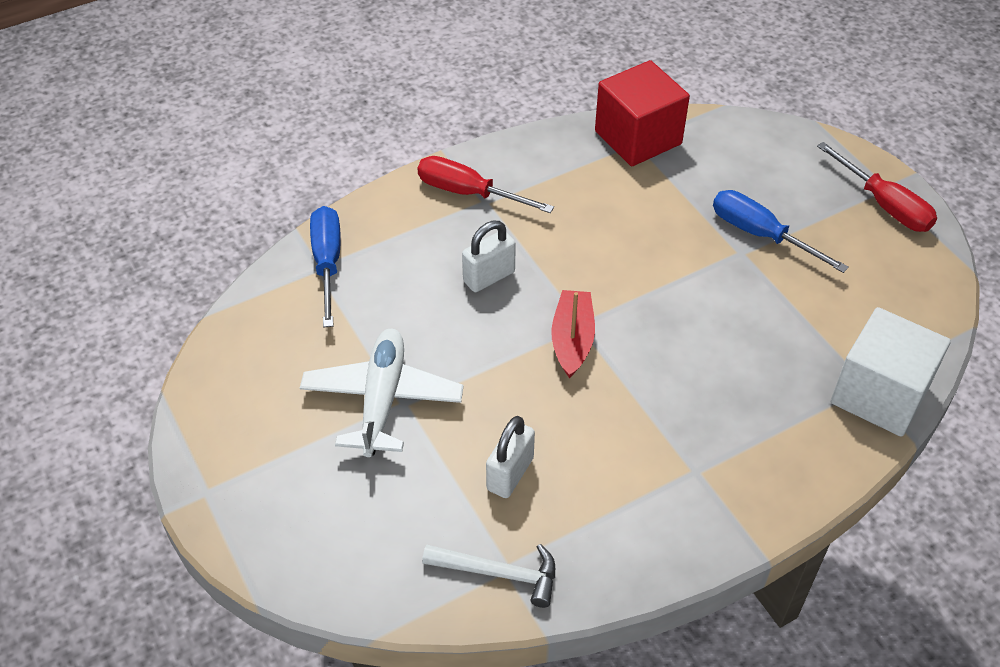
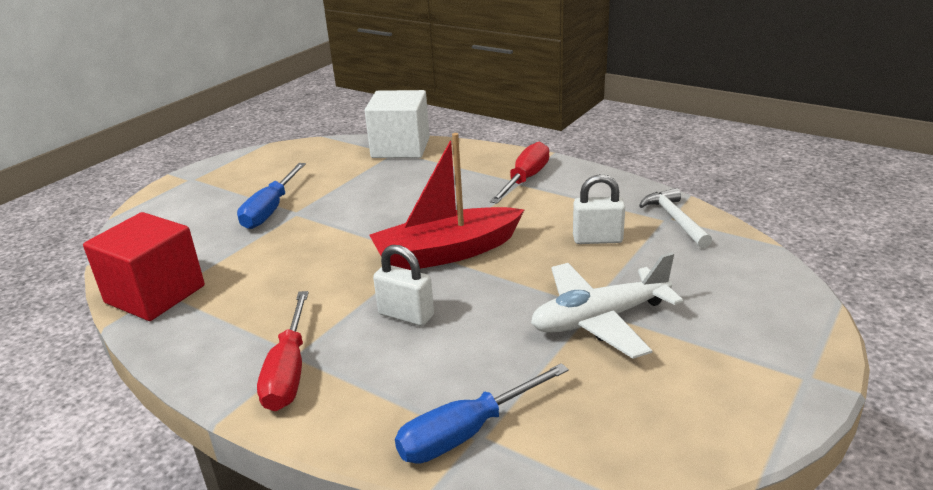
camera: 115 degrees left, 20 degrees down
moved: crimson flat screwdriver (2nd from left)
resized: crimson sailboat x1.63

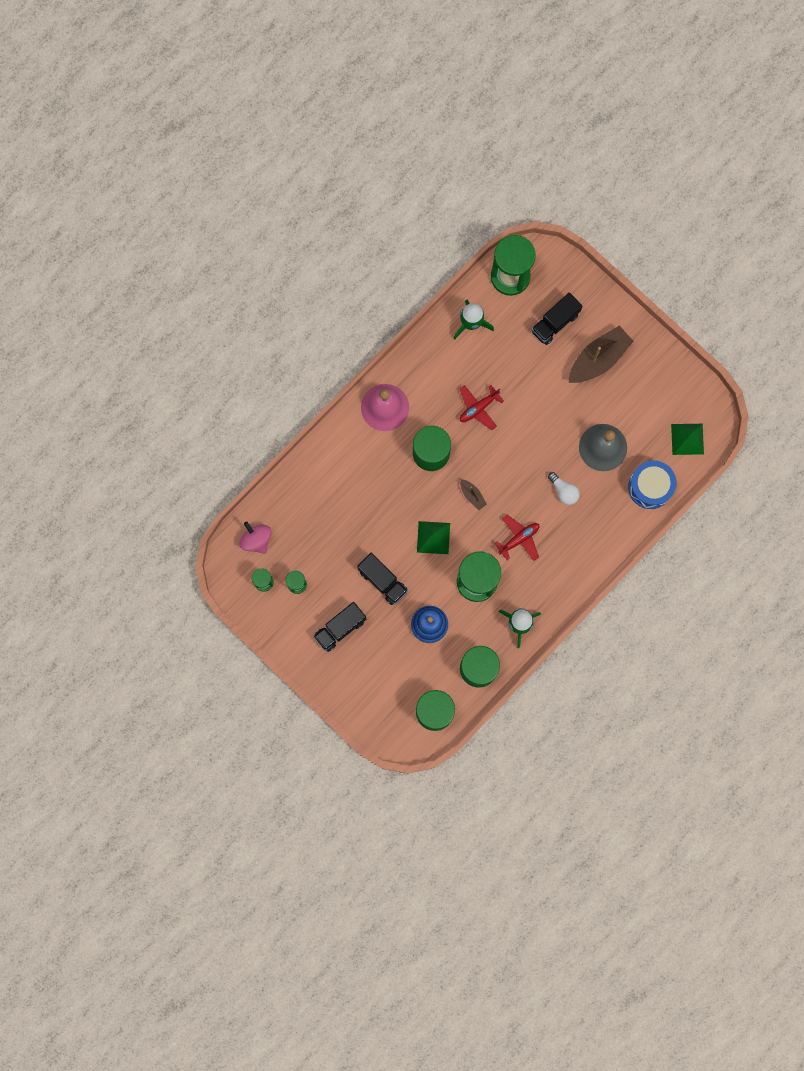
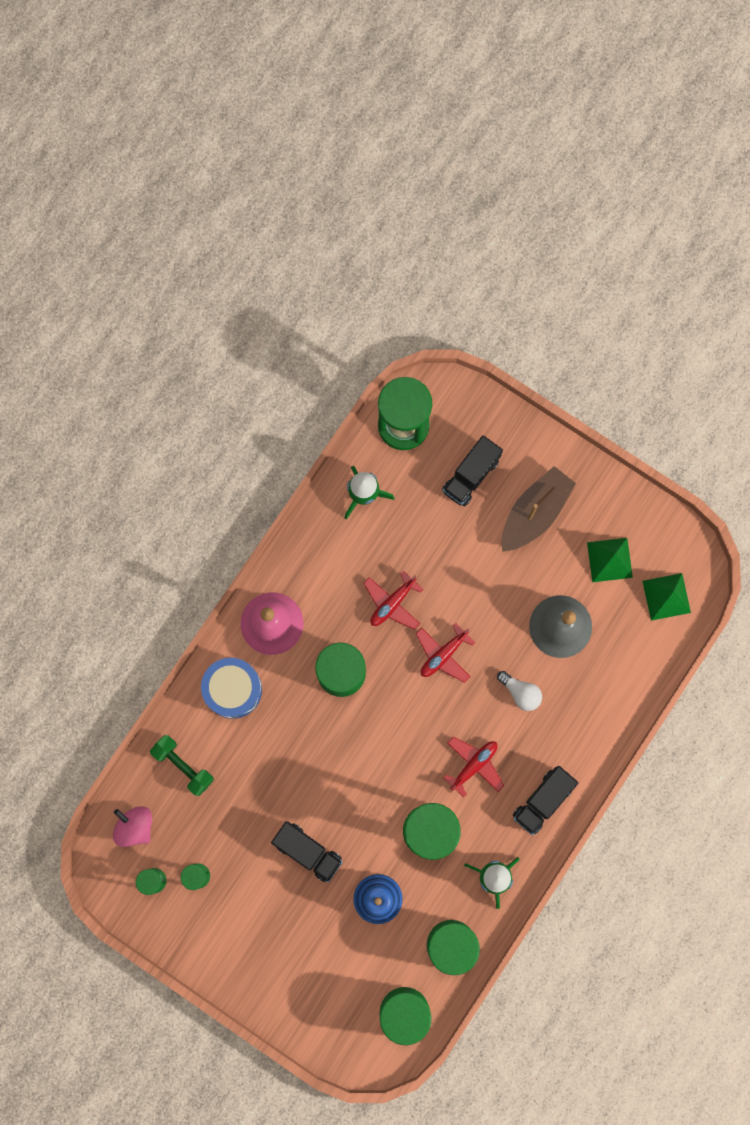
camera: 10 degrees left, 0 degrees up
removed: russet sailboat (1st from left)
added: emerald free weight; crimson aeroplane (2nd from left)
moved: royal blue drum; jet-black toy truck (1st from left in the first image) to jet-black toy truck (3rd from left); emerald solid pyramid (1st from left)

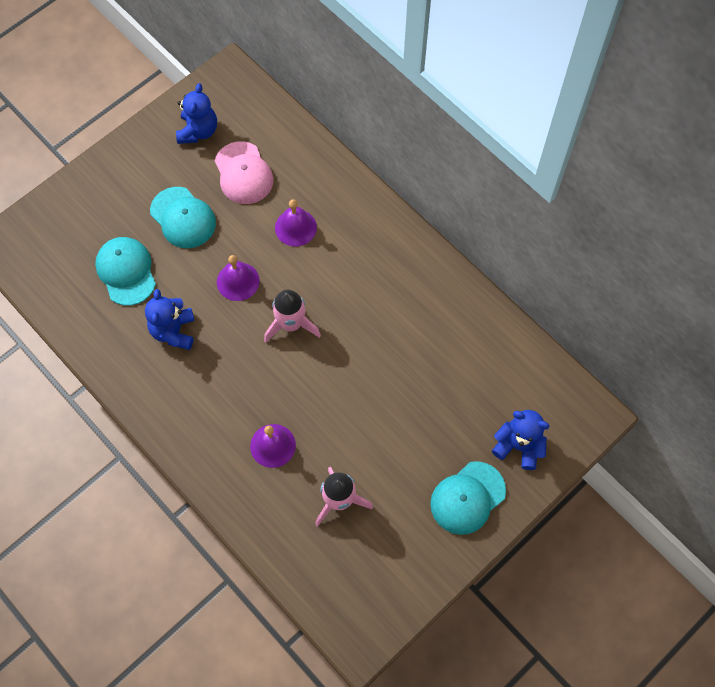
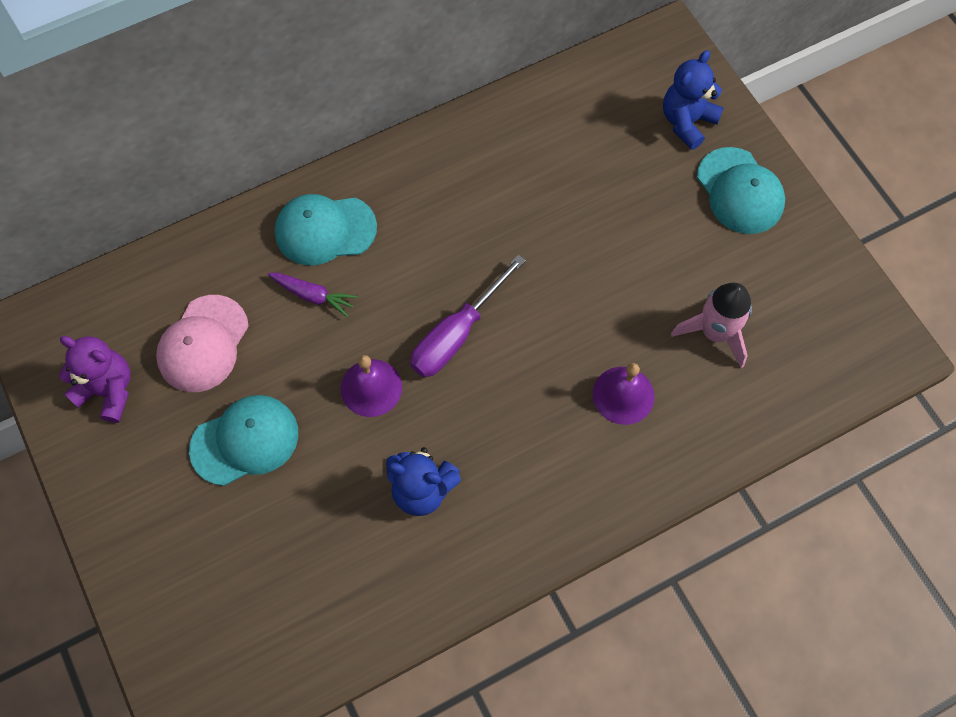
camera: 75 degrees left, 0 degrees up
moved: aqua cap (1st from left in the first image) to aqua cap (2nd from left)
replaced: royal purple bell (3rd from left) to royal purple toy carrot; pink rocket (1st from left) to royal purple flat screwdriver
recoloured: royal blue stuffed bear (2nd from left) to royal purple stuffed bear
turned: pink cap 120 degrees clockwise

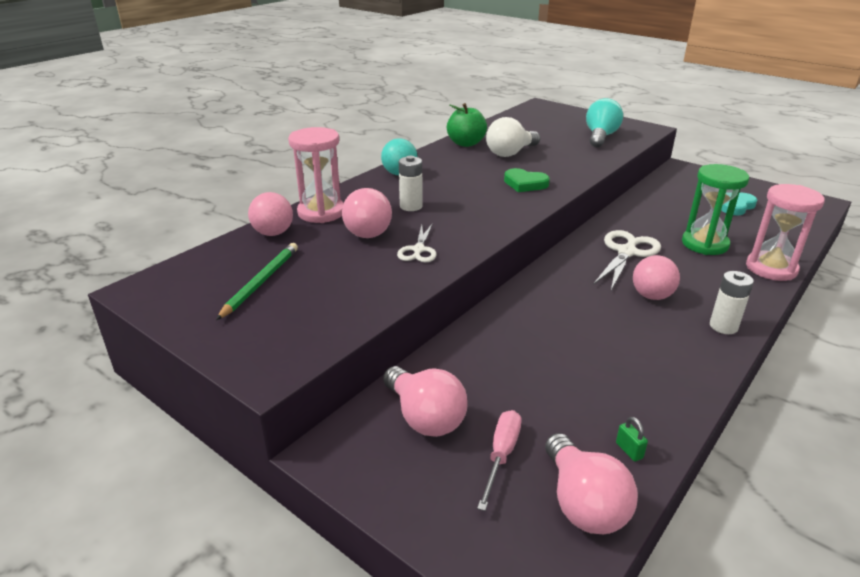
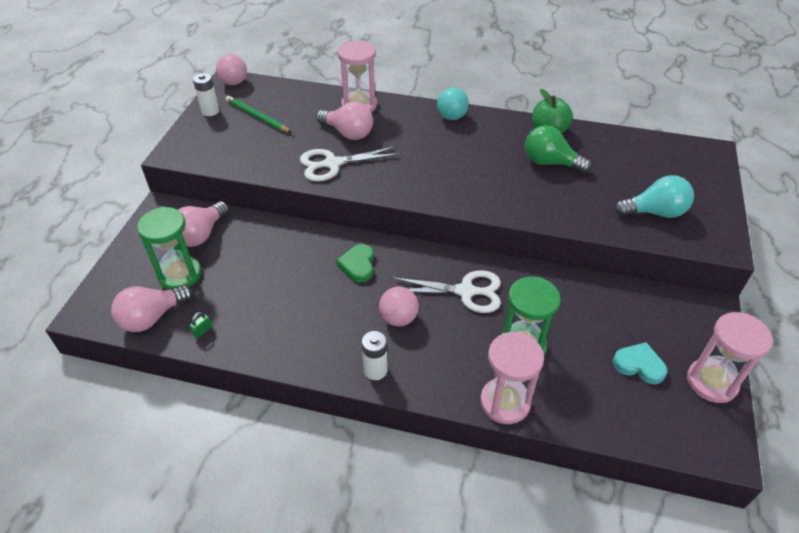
camera: 65 degrees right, 15 degrees up
added: pink sandglass (3rd from left)
moved: white AA battery (1st from left); pink ball (1st from left); emerald love heart
replaced: pink flat screwdriver to emerald sandglass (1st from left)
recoloured: white lightbulb to emerald lightbulb
turned: emerald wooden pencil 135 degrees counterclockwise; pink lightbulb (1st from left in the first image) 120 degrees counterclockwise
resized: white pair of scissors (1st from left) x1.65

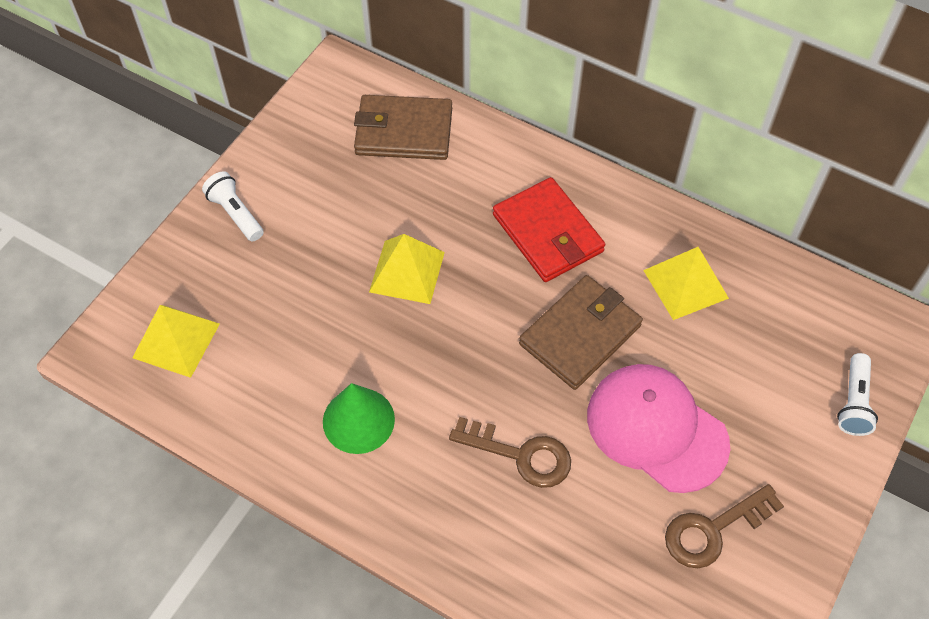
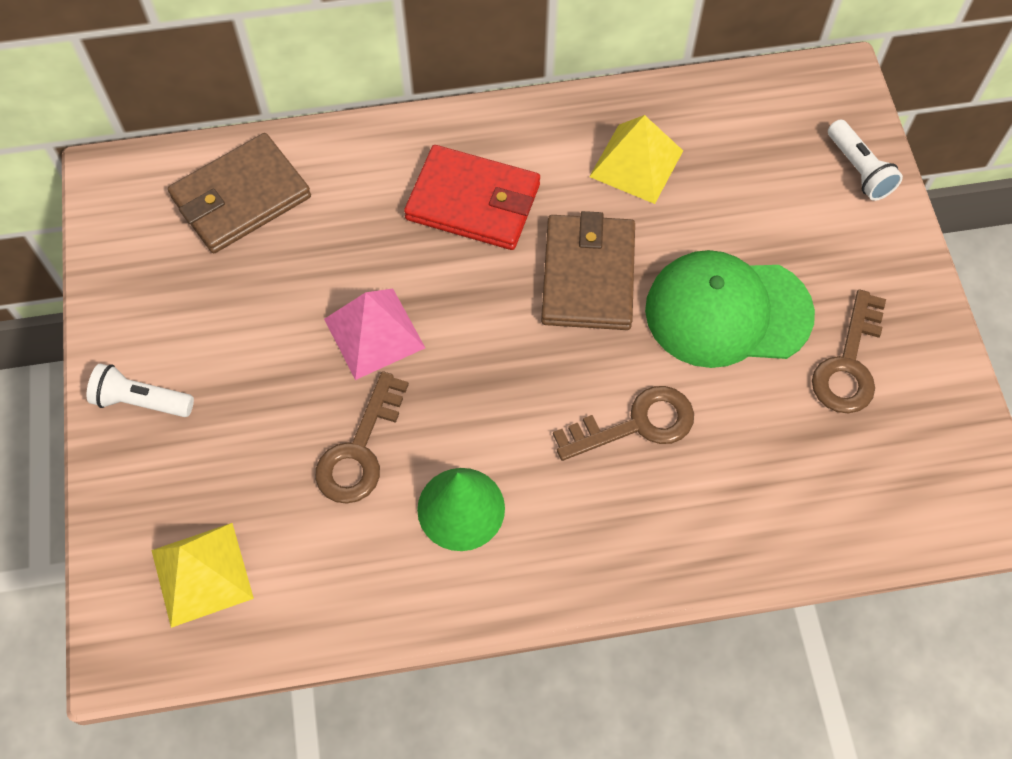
camera: 40 degrees left, 5 degrees up
added: russet key (1st from left)
recoloured: yellow solid pyramid (2nd from left) to pink solid pyramid; pink cap to emerald cap

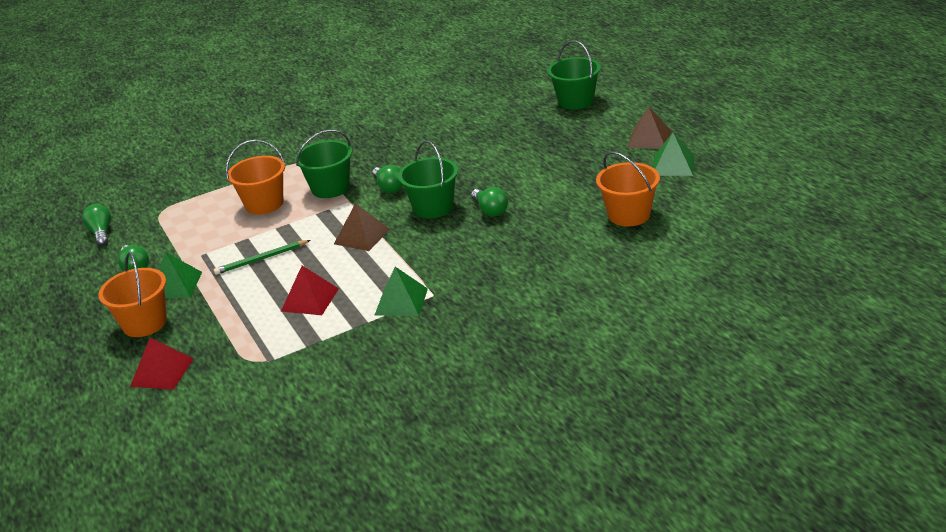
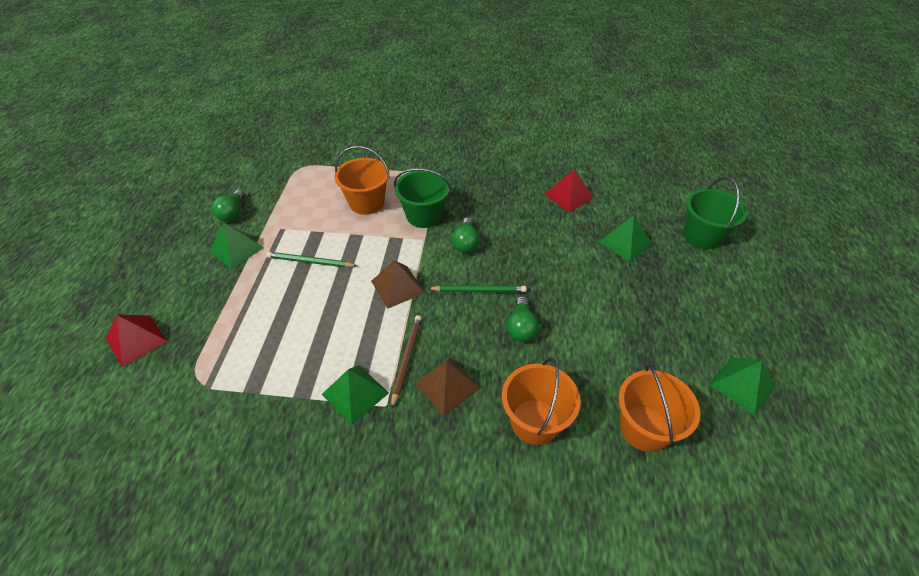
camera: 30 degrees right, 15 degrees up
removed: emerald lightbulb (1st from left)
added: russet wooden pencil; emerald solid pyramid (3rd from left)
moved: russet solid pyramid (2nd from left); bright orange sand bucket (1st from left in the first image) to bright orange sand bucket (2nd from left); crimson solid pyramid (2nd from left)
replaced: emerald sand bucket (2nd from left) to emerald wooden pencil (2nd from left)

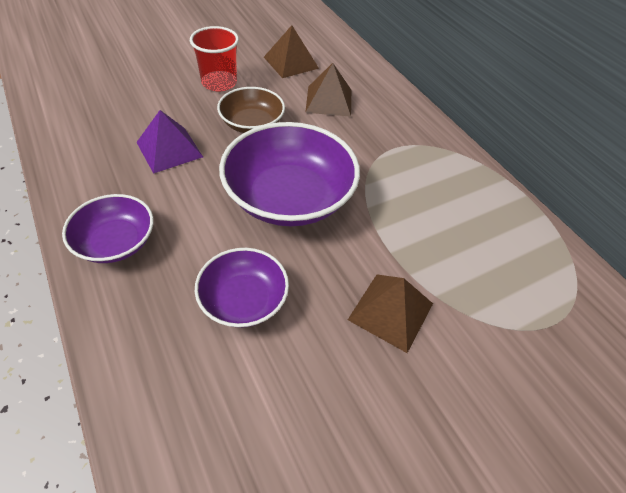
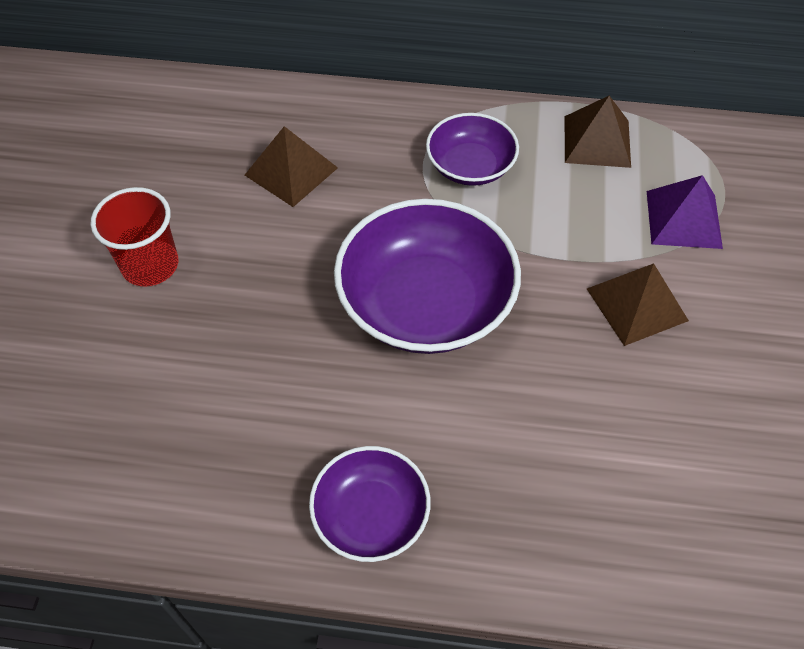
camera: 50 degrees left, 5 degrees up
removed: russet deep dish
moved: royal purple deep dish (2nd from left in the first image) to royal purple deep dish (3rd from left); russet solid pyramid (1st from left in the first image) to russet solid pyramid (2nd from left); royal purple solid pyramid

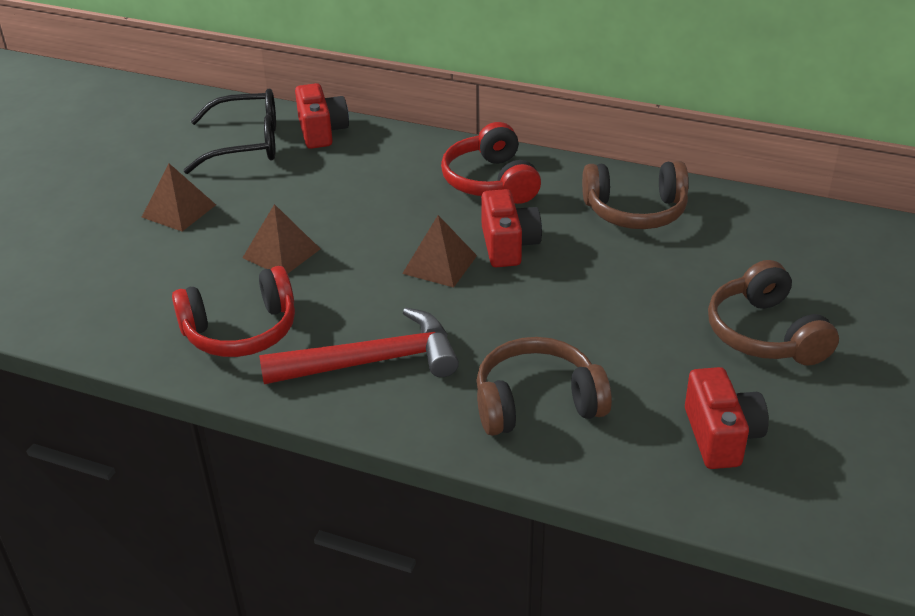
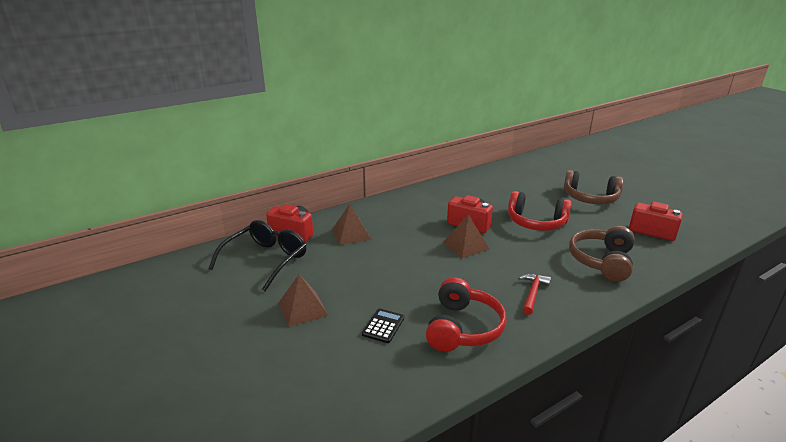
camera: 55 degrees left, 10 degrees down
removed: russet headphones (2nd from left)
added: jet-black adding machine
moved: russet solid pyramid (2nd from left); crimson headphones (2nd from left)
resized: crimson hammer x0.52

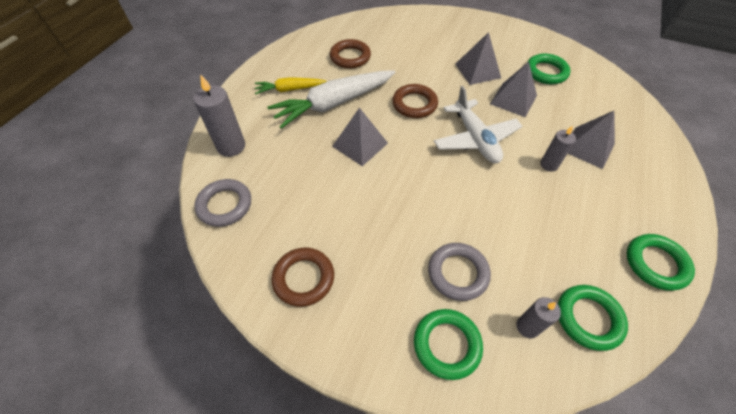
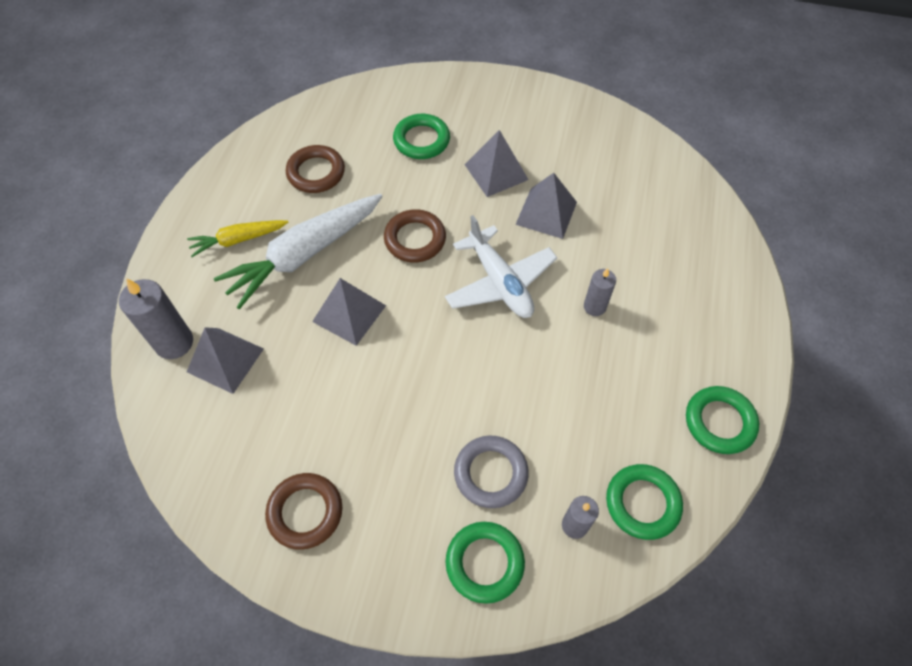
camera: 10 degrees left, 5 degrees up
removed: gray torus (1st from left)
moved: gray solid pyramid (4th from left in the first image) to gray solid pyramid (1st from left); emerald torus (2nd from left in the first image) to emerald torus (1st from left)

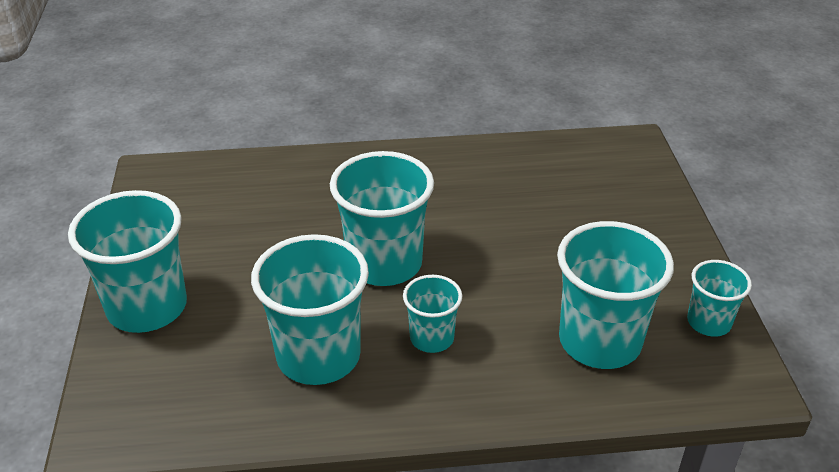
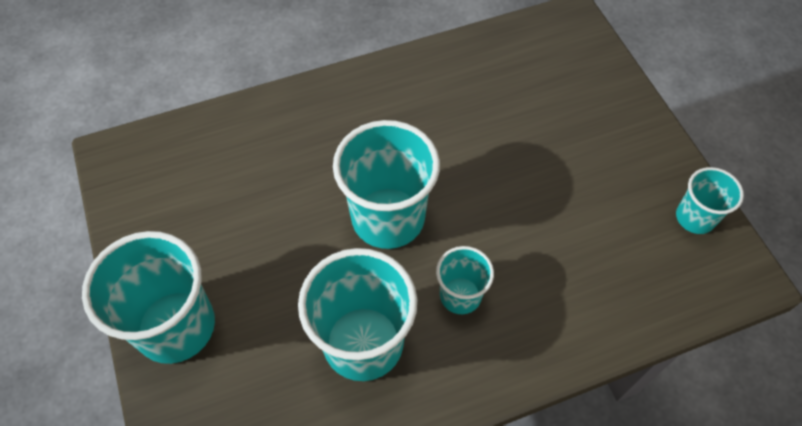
camera: 15 degrees left, 20 degrees up
removed: aqua cup (5th from left)

